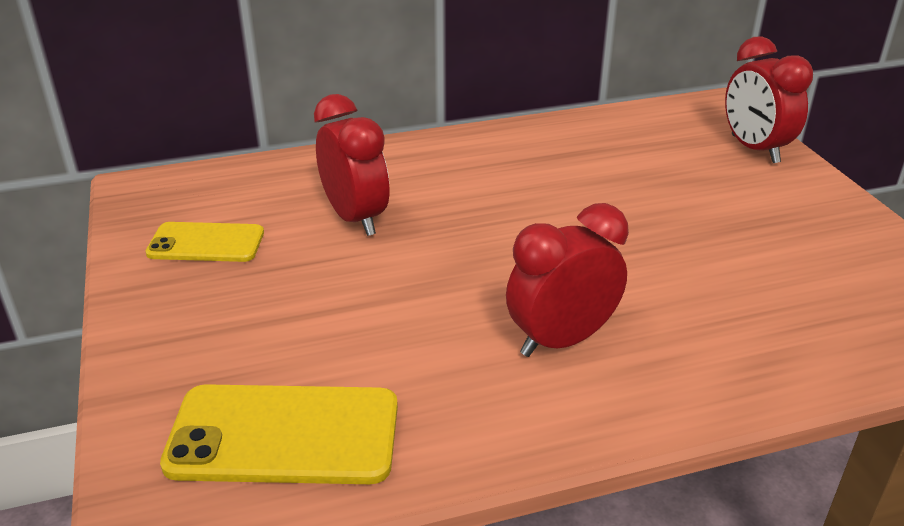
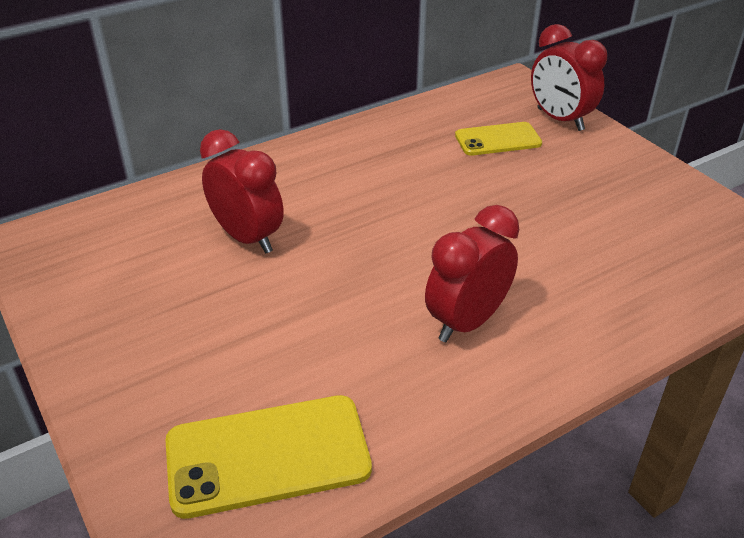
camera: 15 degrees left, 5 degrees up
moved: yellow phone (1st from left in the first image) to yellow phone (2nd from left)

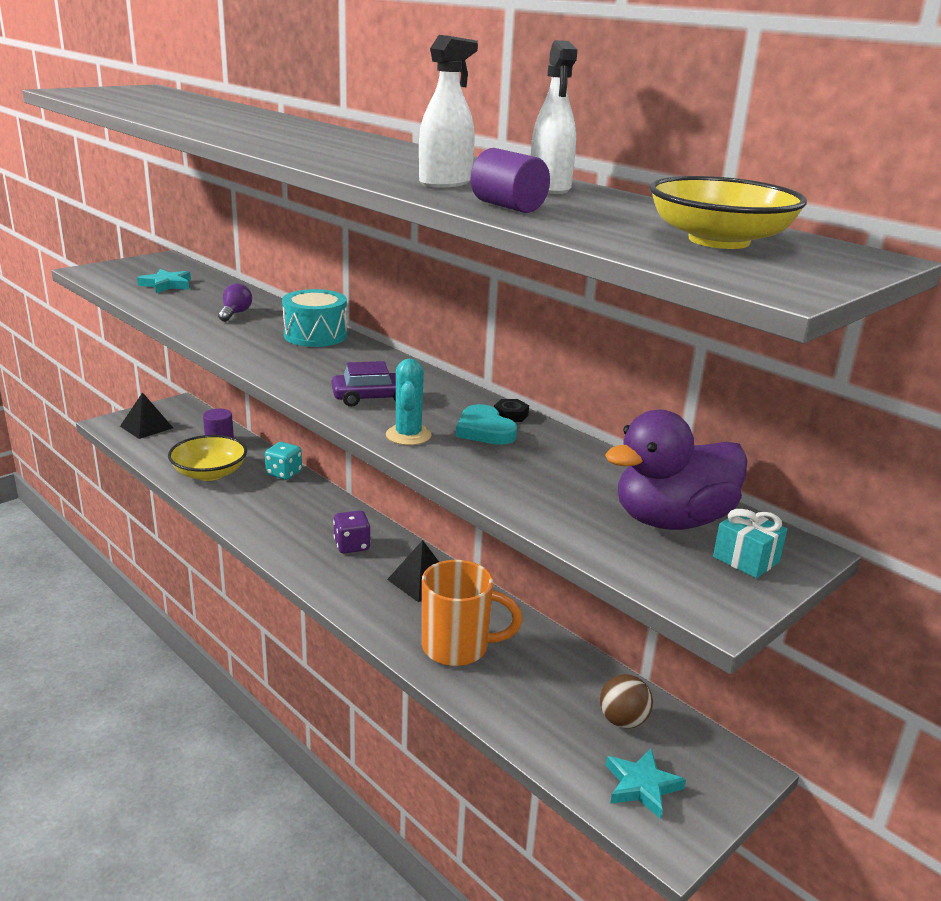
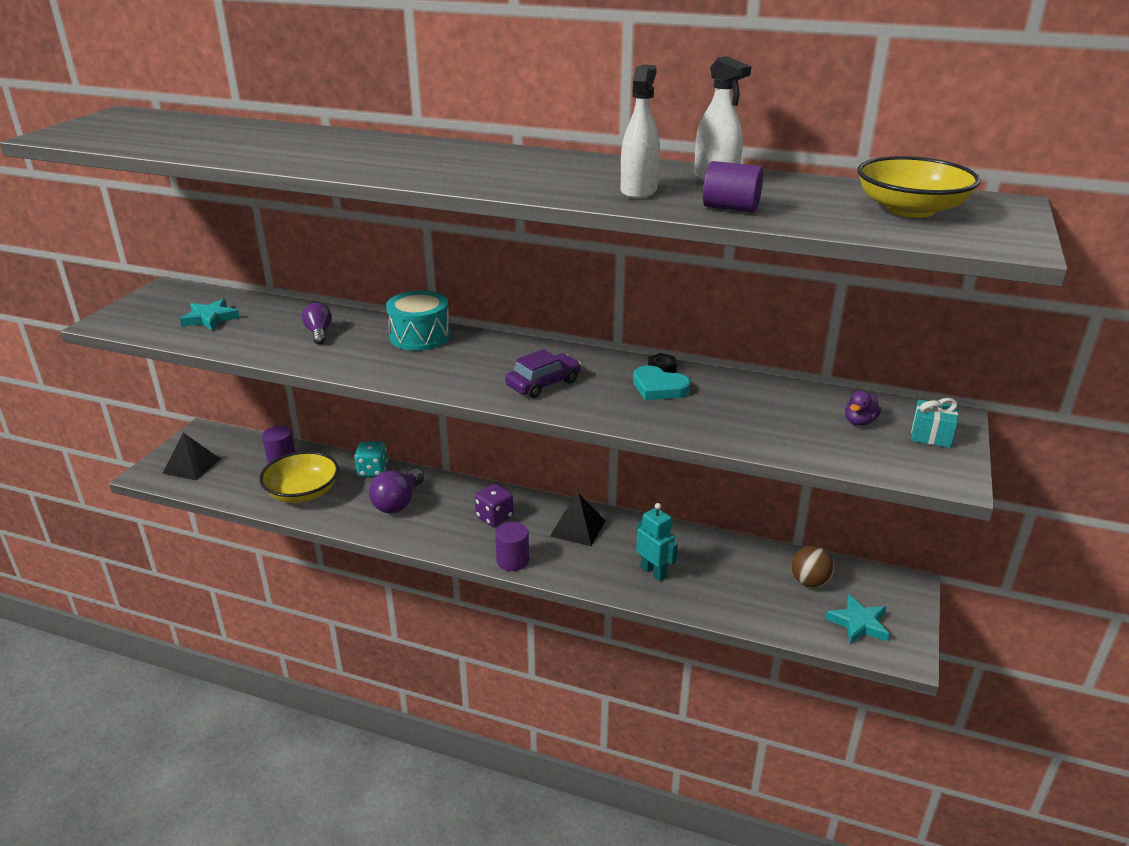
camera: 25 degrees left, 5 degrees up
removed: aqua saguaro cactus
added: royal purple lightbulb (2nd from left); royal purple cylinder shape (2nd from left)
replaced: bright orange tea mug to aqua robot figure
resized: royal purple rubber duck x0.41

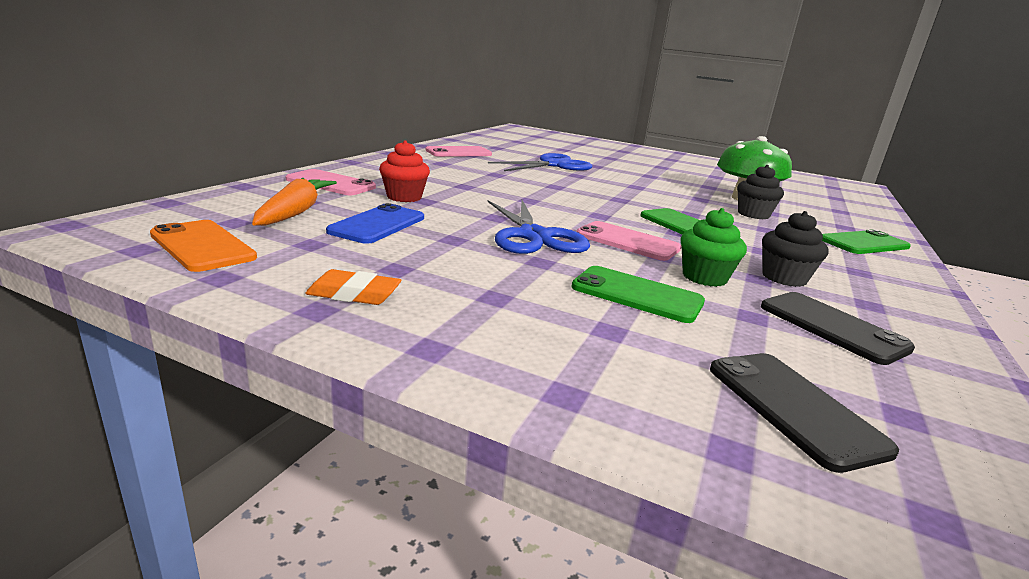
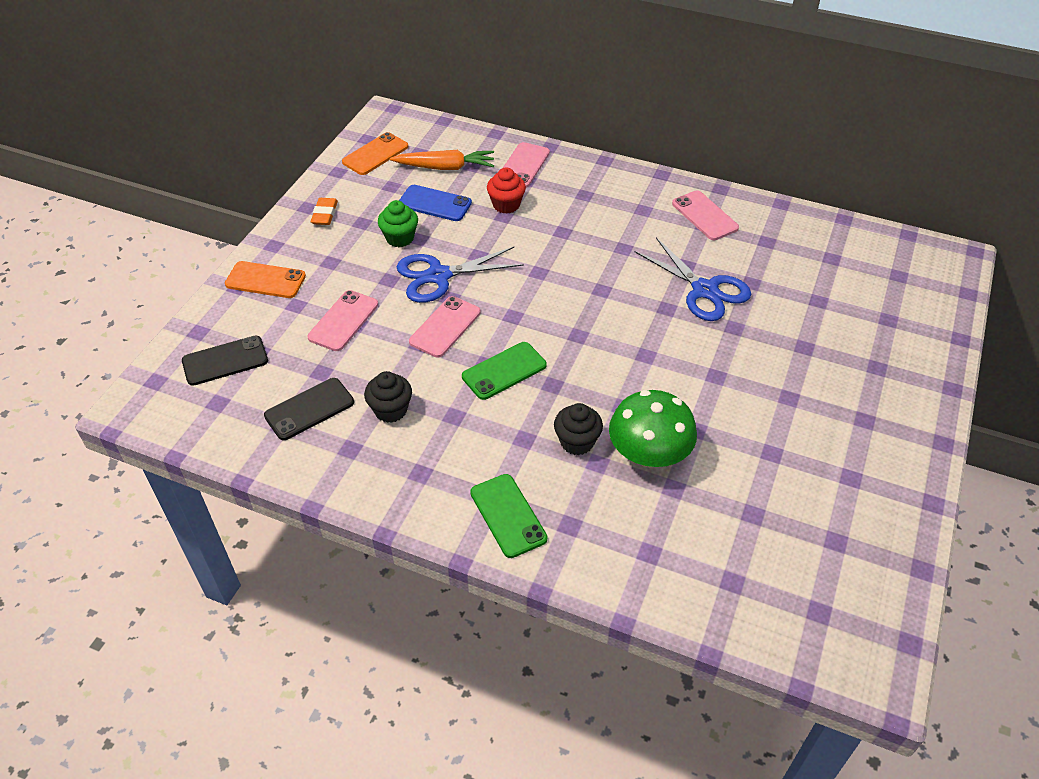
camera: 90 degrees right, 25 degrees up
added: bright orange phone (1st from left)
moved: emerald muffin
recoloured: emerald phone (1st from left) to pink phone (1st from left)

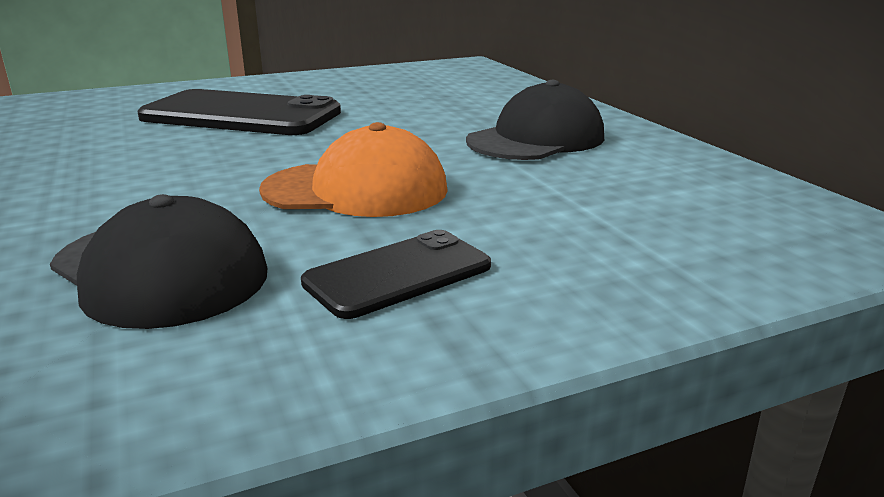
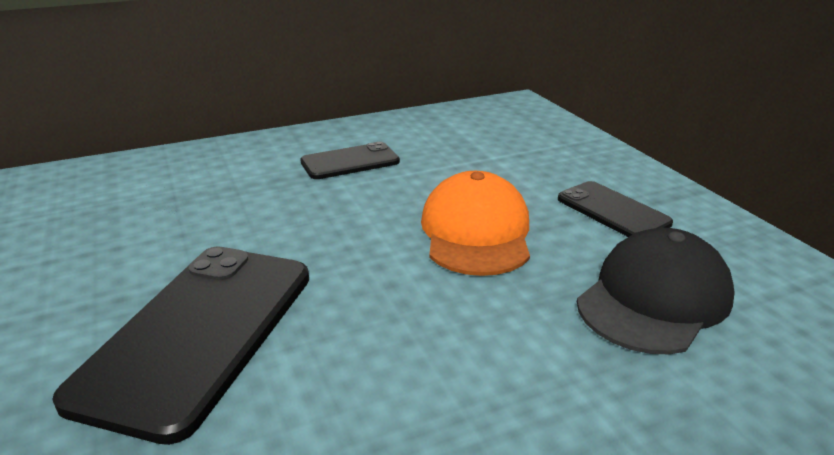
camera: 90 degrees left, 5 degrees up
replaced: jet-black cap (2nd from left) to jet-black phone (2nd from left)

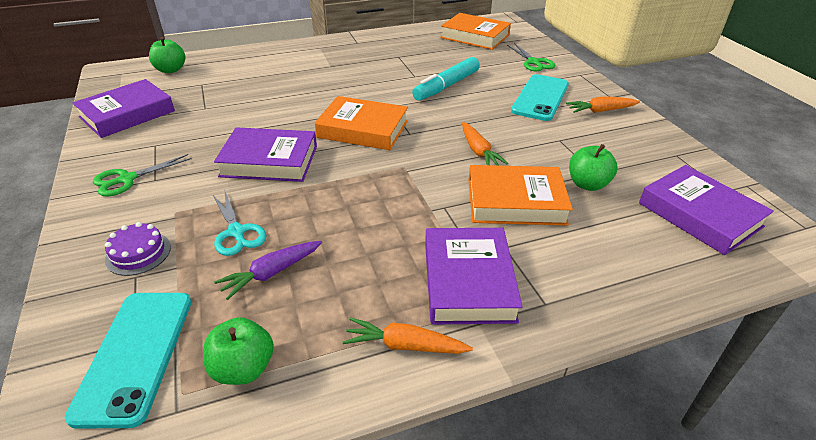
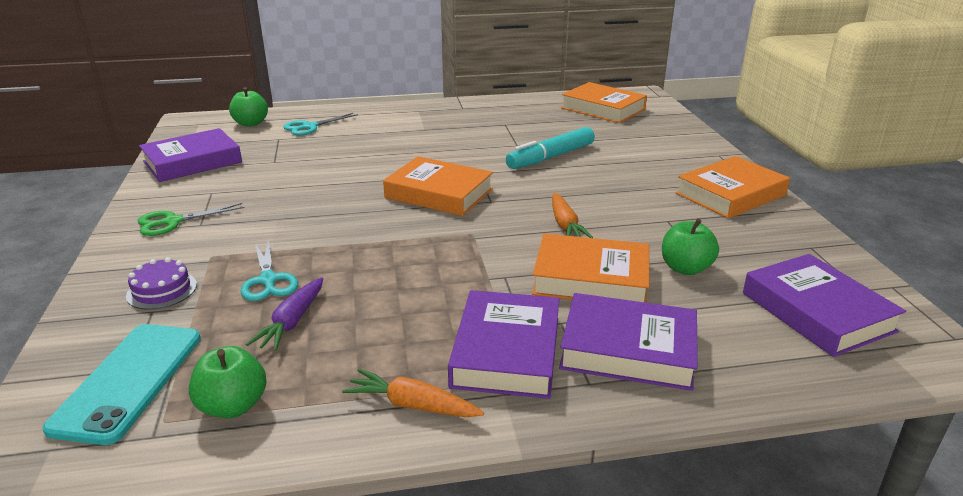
camera: 10 degrees right, 10 degrees down
removed: emerald pair of scissors (2nd from left); aqua phone (2nd from left)
added: aqua pair of scissors (2nd from left)
moved: royal purple hardcover (2nd from left in the first image) to royal purple hardcover (3rd from left)
replaced: bright orange toy carrot (3rd from left) to bright orange hardcover (4th from left)
turned: royal purple toy carrot 45 degrees counterclockwise

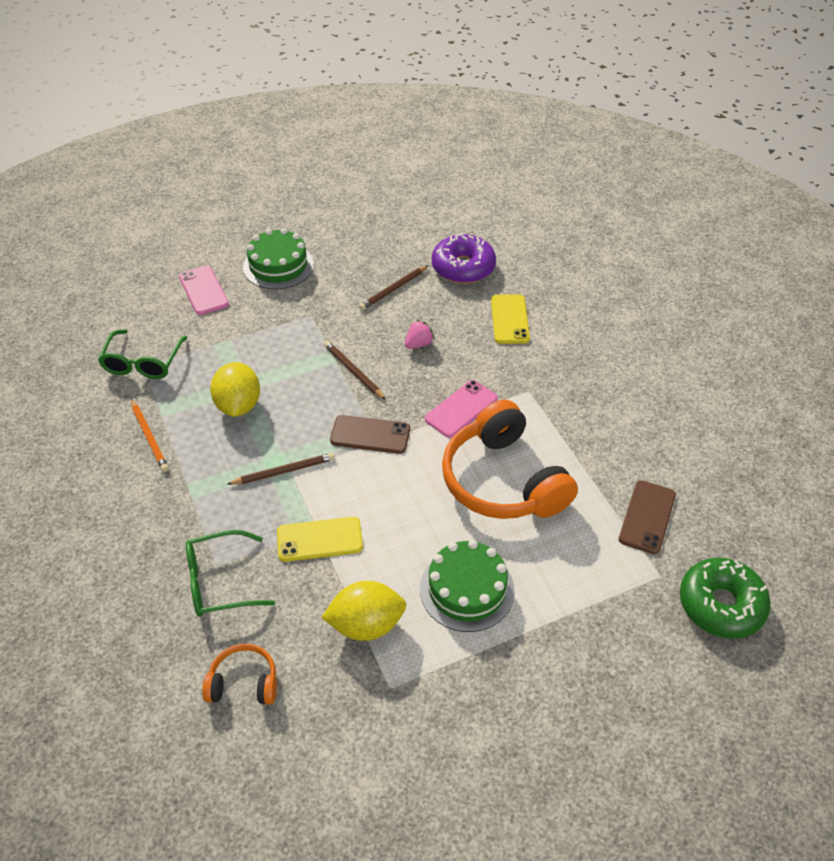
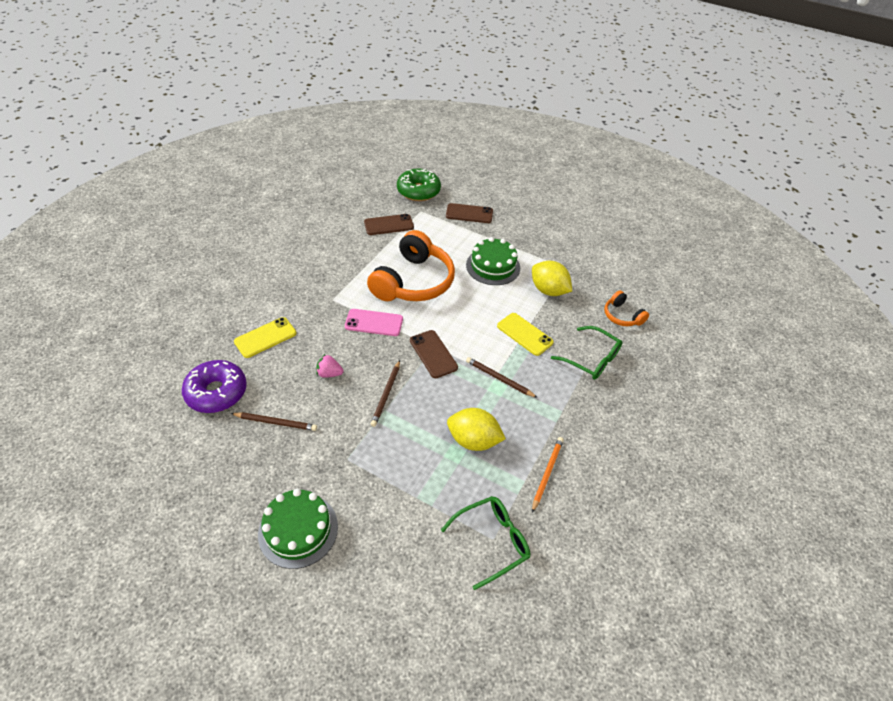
camera: 130 degrees left, 0 degrees up
removed: pink phone (1st from left)
added: russet phone (3rd from left)
turned: yellow lemon (1st from left) 60 degrees clockwise

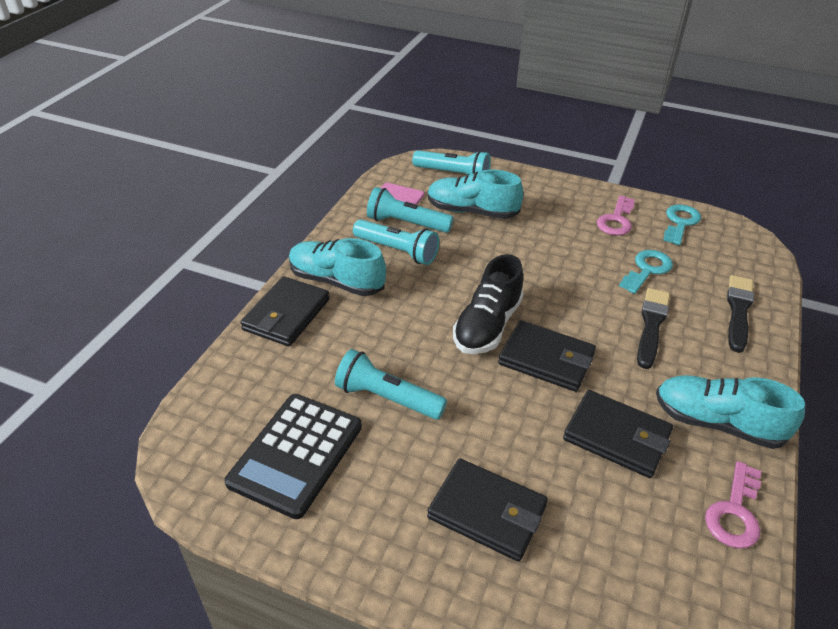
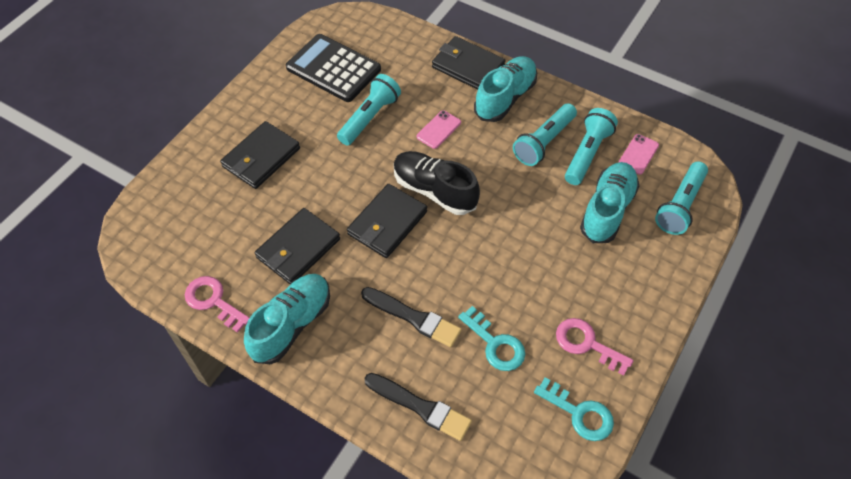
camera: 100 degrees right, 15 degrees up
added: pink phone (1st from left)

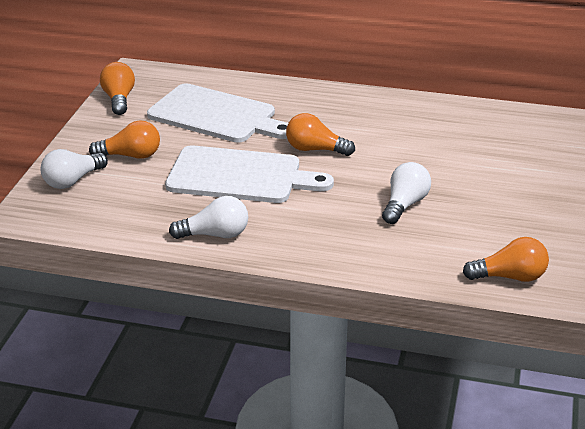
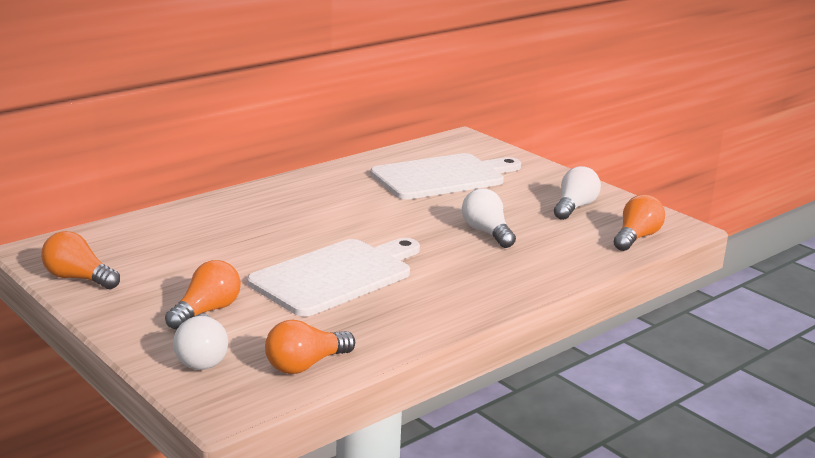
camera: 55 degrees left, 10 degrees down
moved: bright orange lightbulb (3rd from left); white bread board (1st from left in the first image) to white bread board (2nd from left); white lightbulb (2nd from left in the first image) to white lightbulb (3rd from left)

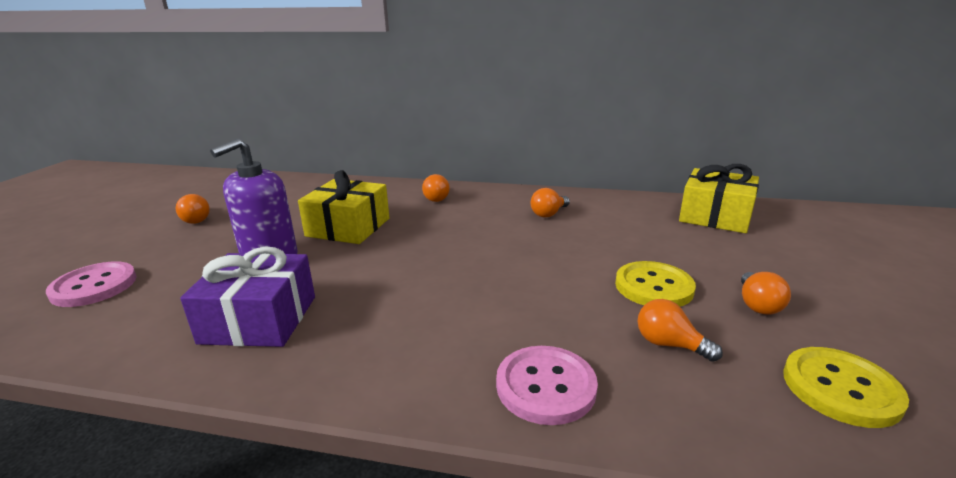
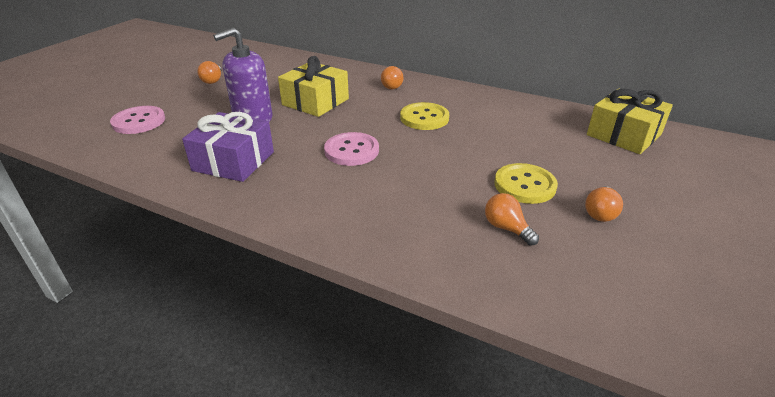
camera: 15 degrees right, 10 degrees up
removed: bright orange lightbulb (3rd from left)
moved: pink sewing button (2nd from left); yellow sewing button (2nd from left in the first image) to yellow sewing button (1st from left)

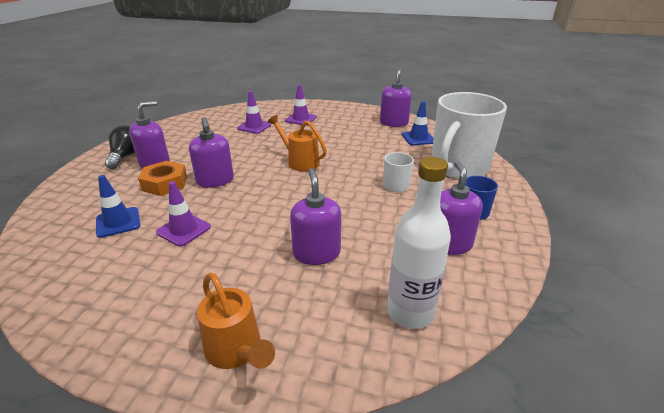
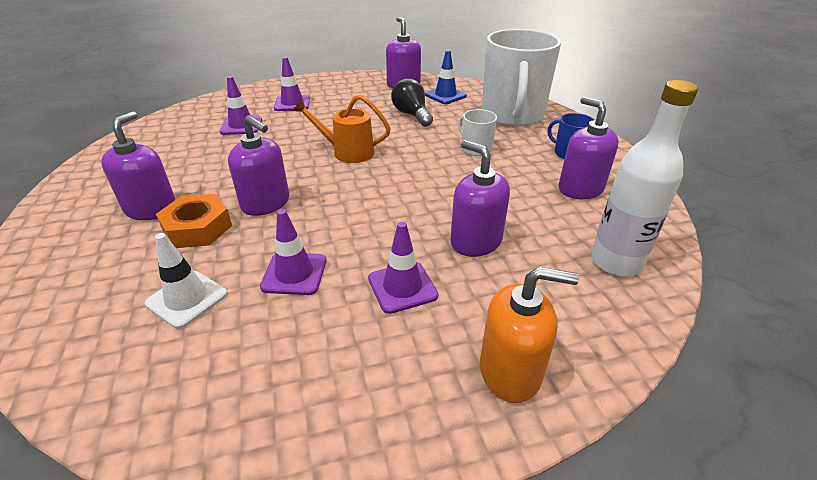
camera: 30 degrees left, 5 degrees up
added: royal purple safety cone (4th from left)
moved: jet-black lightbulb
replaced: bright orange watering pot (1st from left) to bright orange soap pump
recoloured: royal blue safety cone (1st from left) to white safety cone

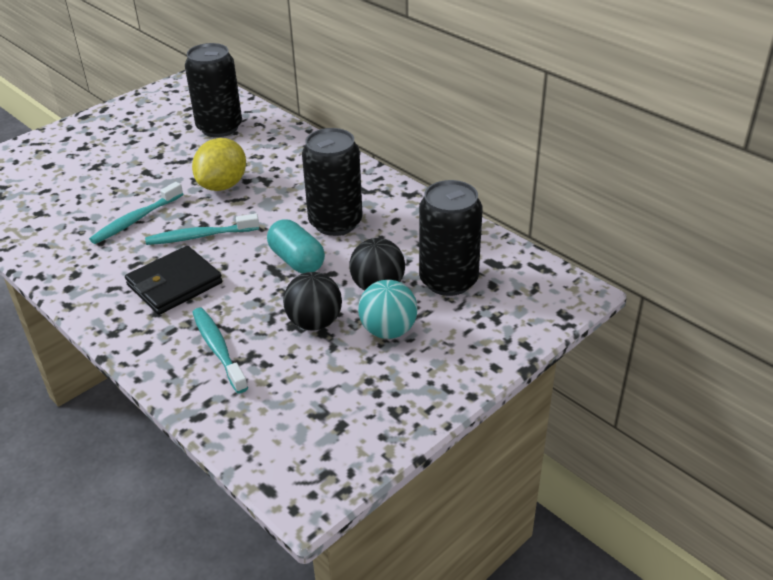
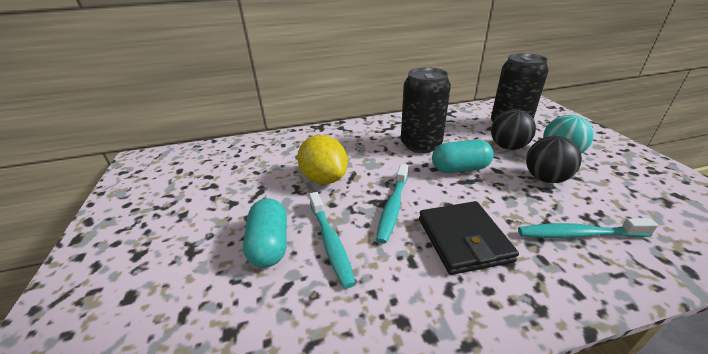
camera: 60 degrees left, 5 degrees down
removed: jet-black can (1st from left)
added: aqua capsule (1st from left)

